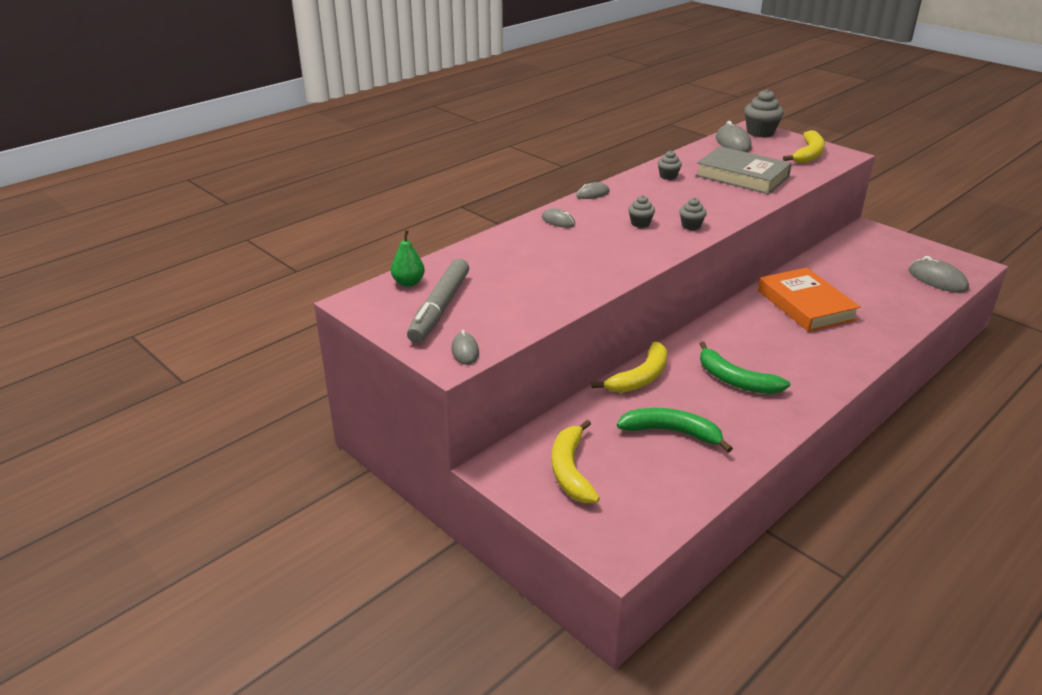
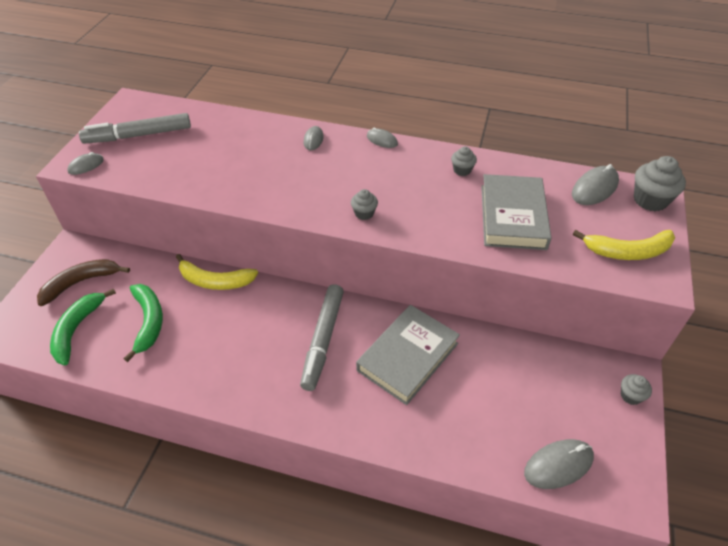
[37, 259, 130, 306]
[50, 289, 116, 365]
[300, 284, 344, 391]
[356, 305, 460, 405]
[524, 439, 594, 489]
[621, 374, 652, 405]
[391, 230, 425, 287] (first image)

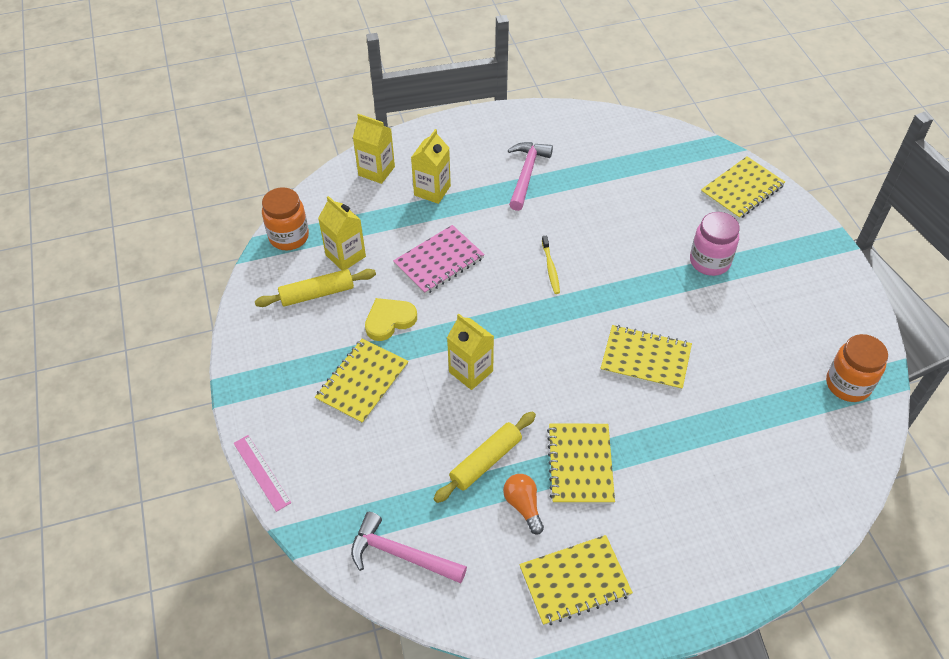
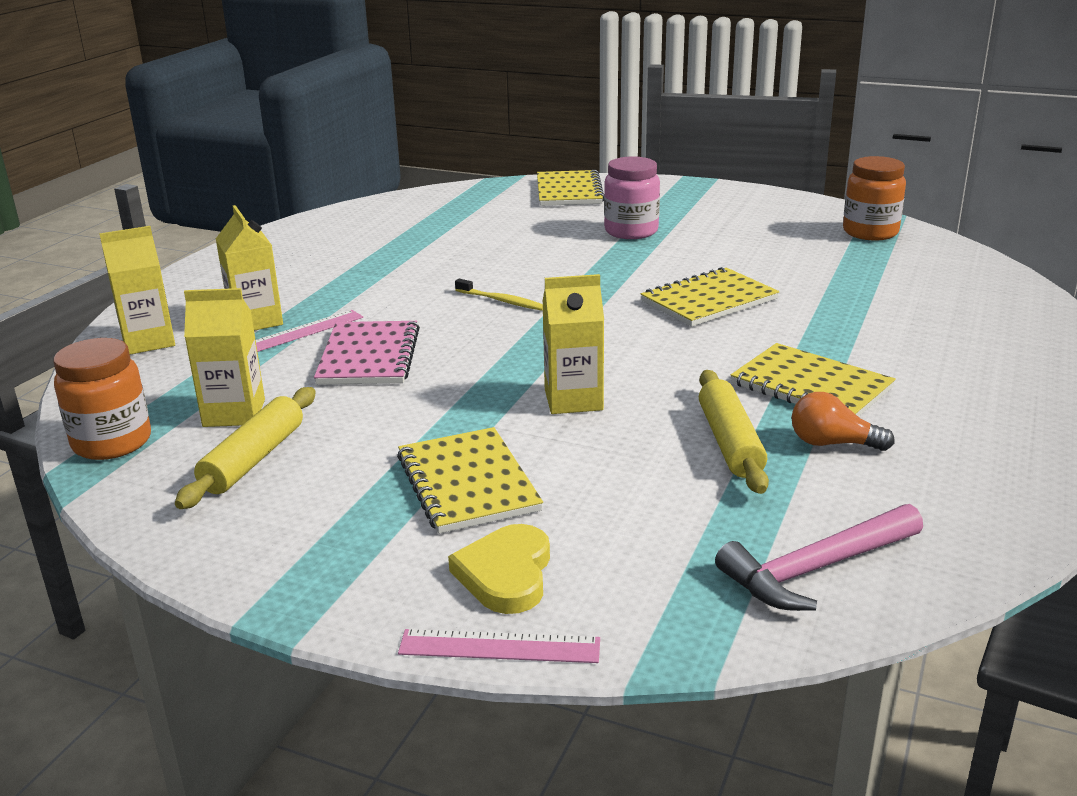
[256, 310, 363, 352]
[448, 524, 550, 614]
[508, 142, 553, 211] (first image)
[519, 535, 633, 626] (first image)

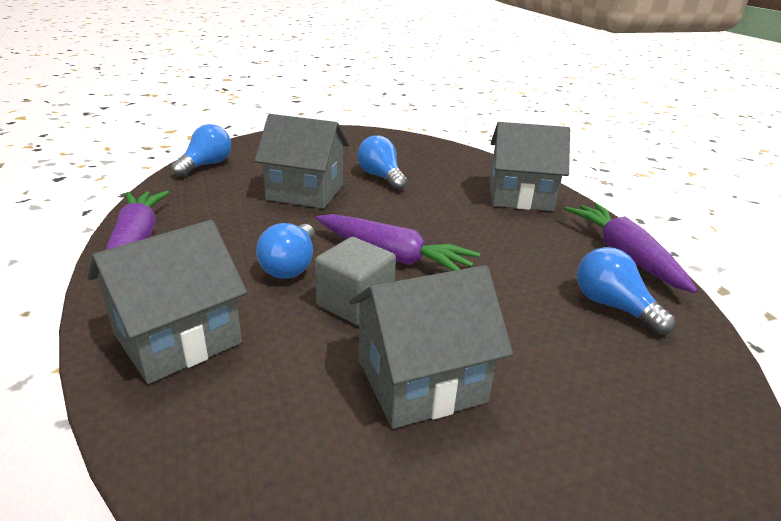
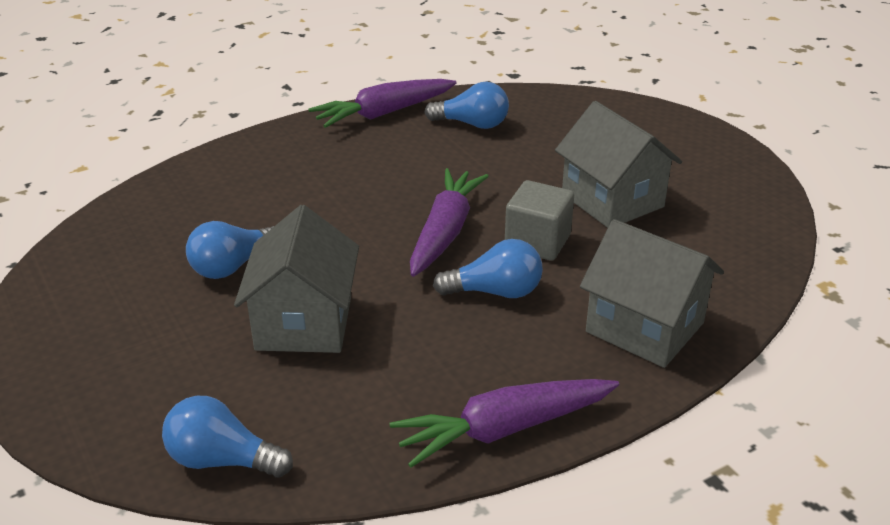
[424, 82, 509, 129]
[490, 122, 570, 211] (first image)

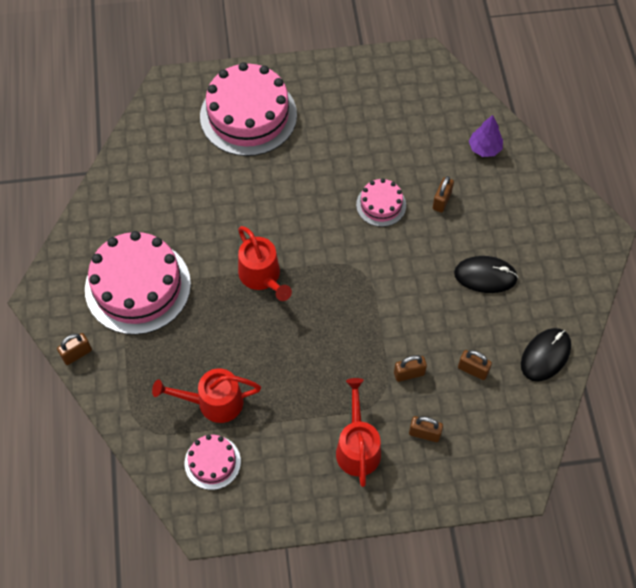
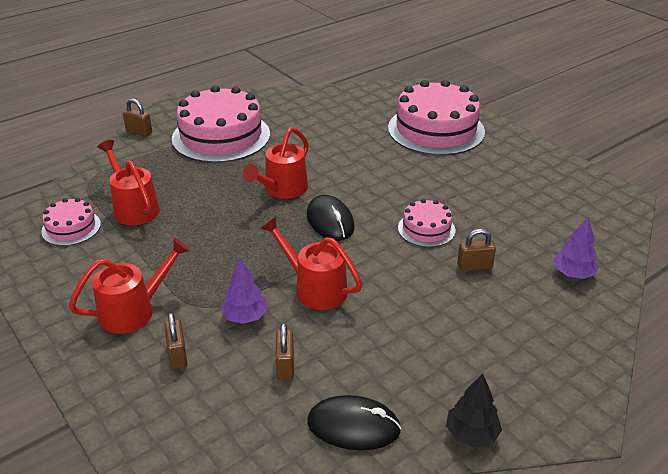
[221, 258, 268, 324]
[260, 217, 362, 310]
[307, 195, 355, 241]
[446, 374, 502, 447]

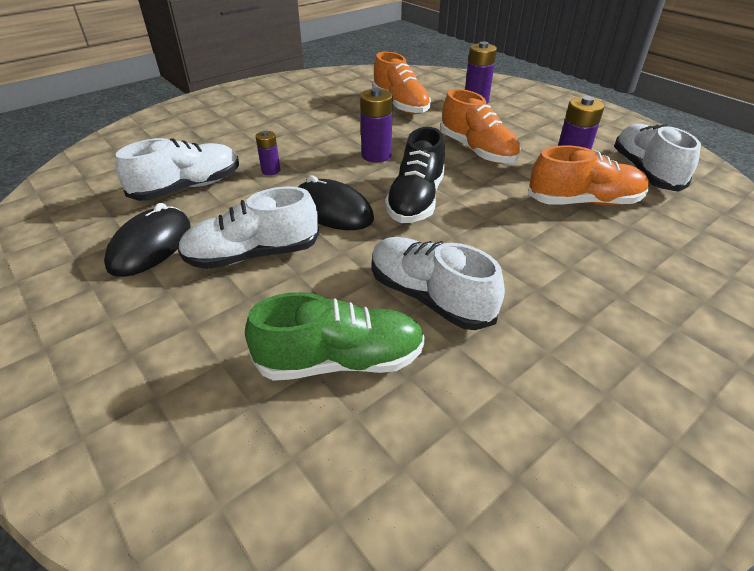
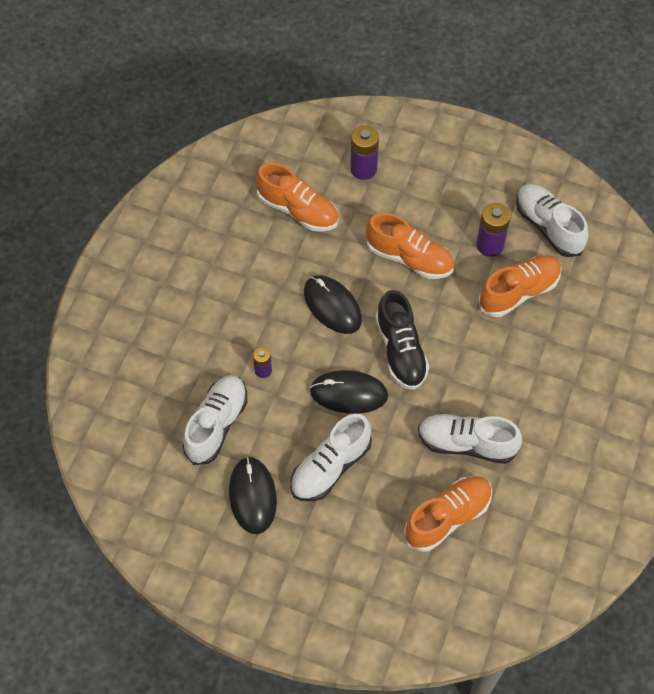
[304, 275, 362, 334]
[404, 476, 492, 552]

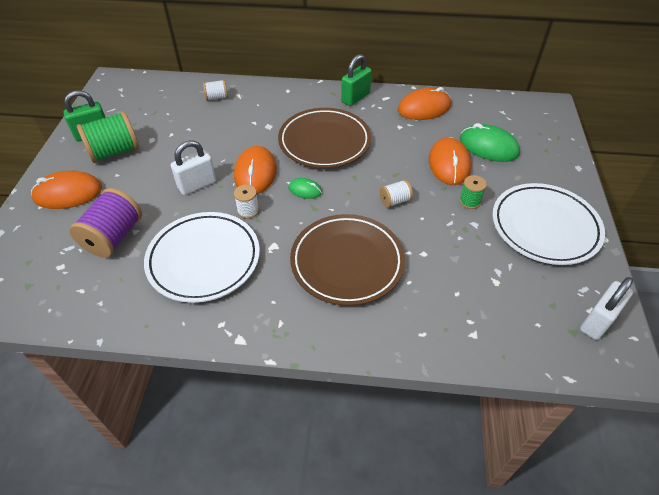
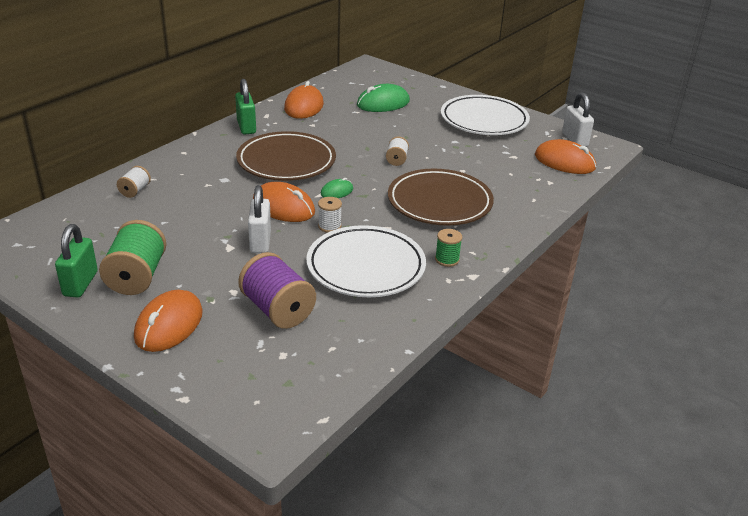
[435, 229, 462, 267]
[535, 139, 596, 174]

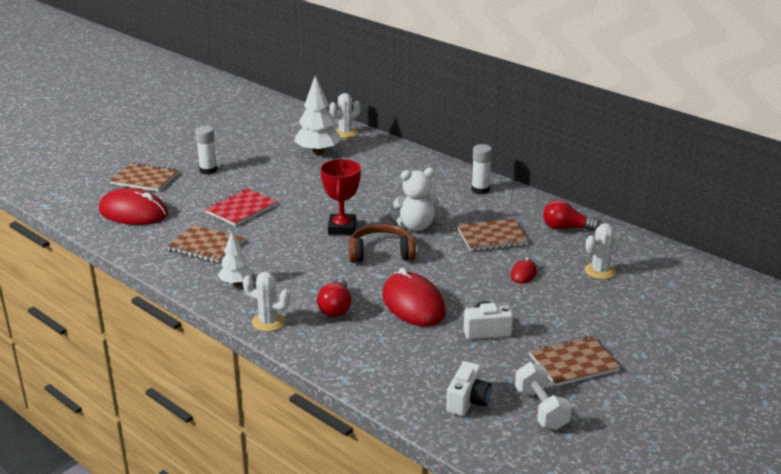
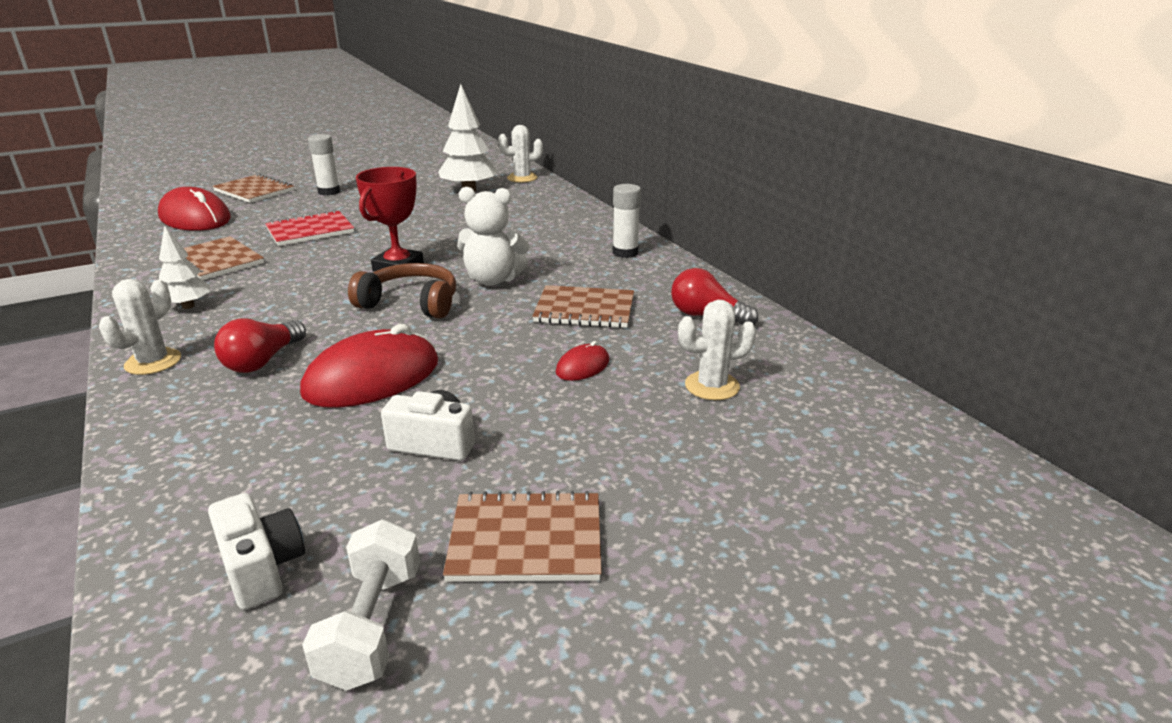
[99, 279, 181, 375]
[208, 493, 305, 610]
[300, 324, 438, 408]

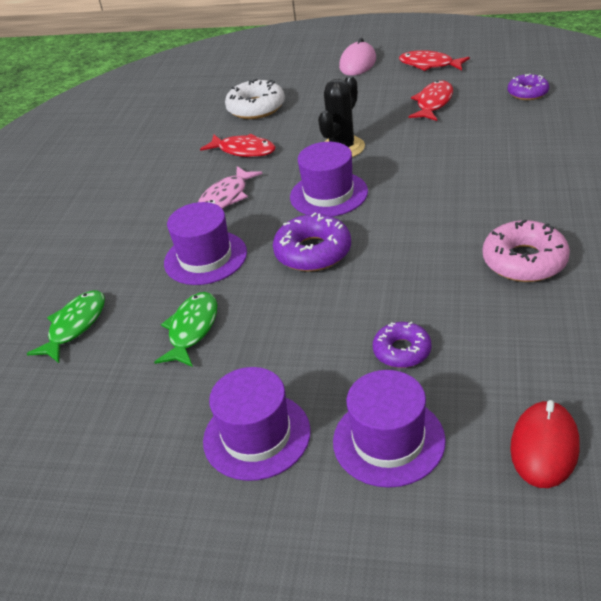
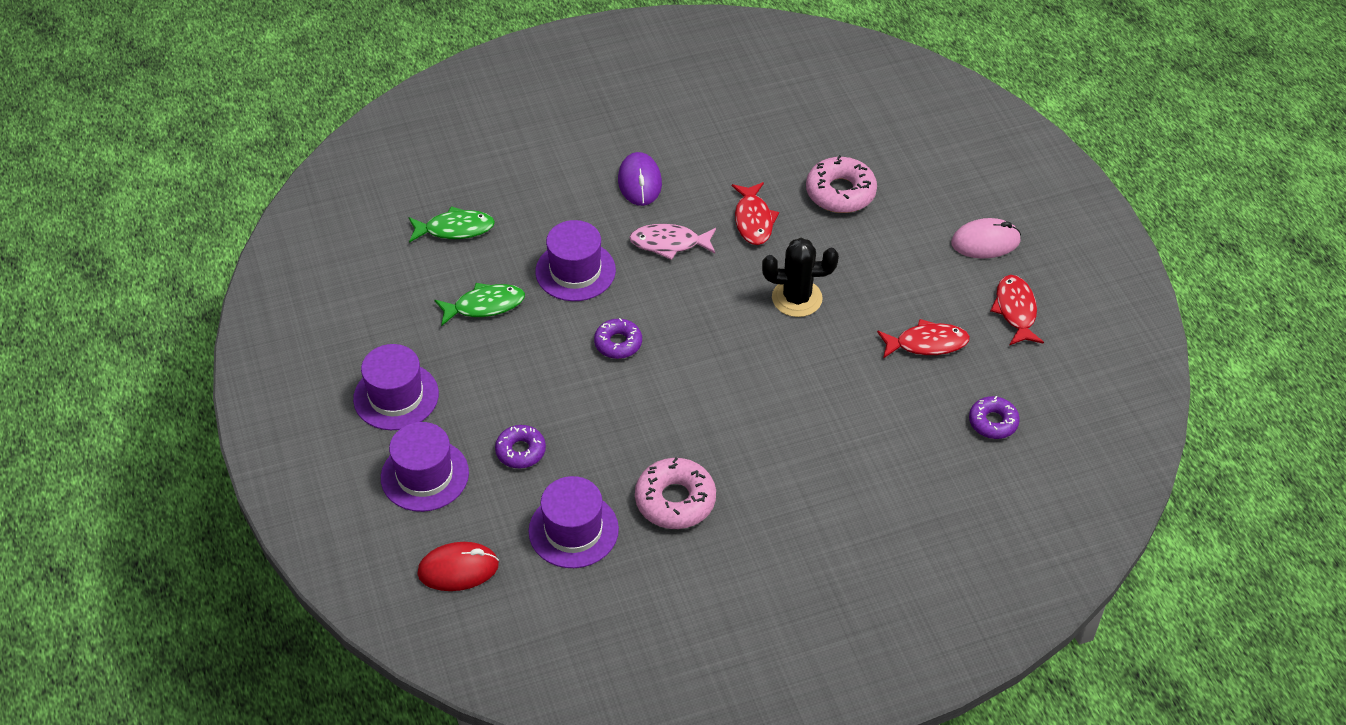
[529, 476, 619, 568]
[594, 318, 642, 359]
[618, 152, 662, 206]
[806, 155, 877, 213]

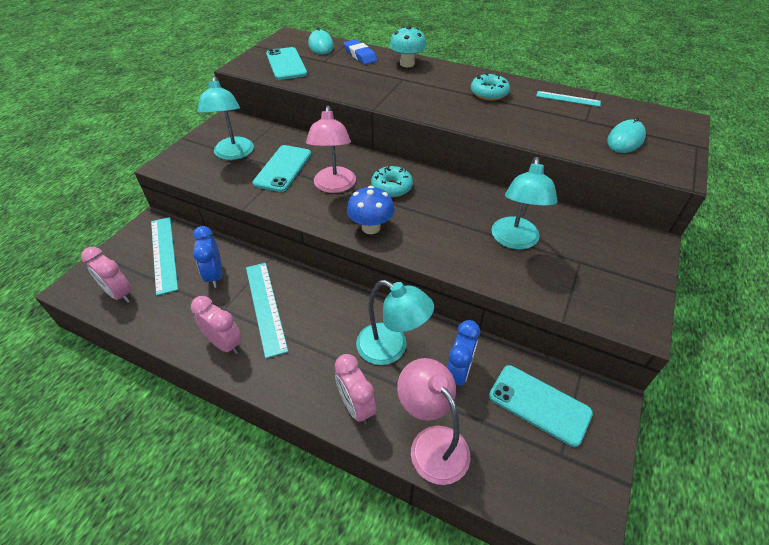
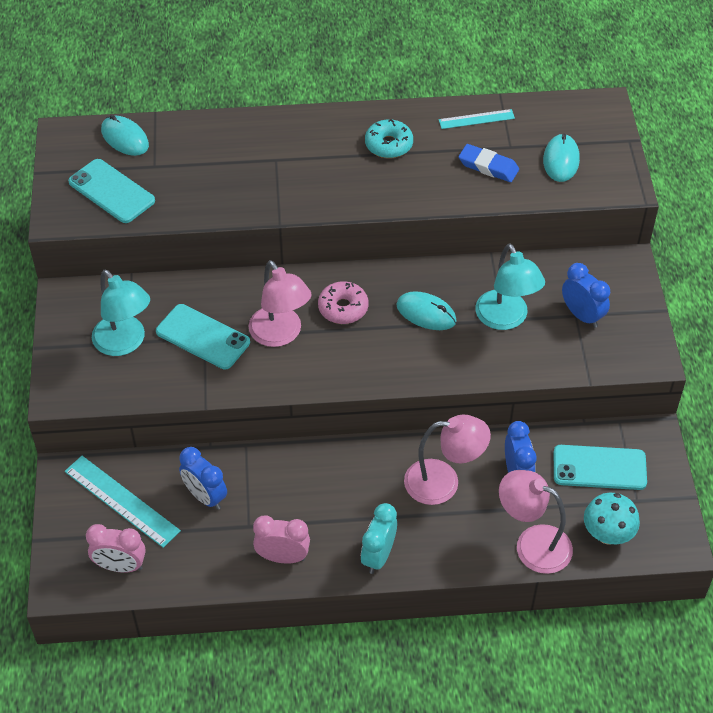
[156, 304, 250, 369]
[318, 281, 369, 324]
[361, 503, 397, 574]
[397, 291, 457, 330]
[404, 415, 491, 505]
[459, 144, 519, 182]
[562, 263, 610, 328]
[584, 493, 640, 544]
[246, 263, 288, 358] (first image)
[335, 354, 376, 424] (first image)
[347, 186, 394, 234] (first image)

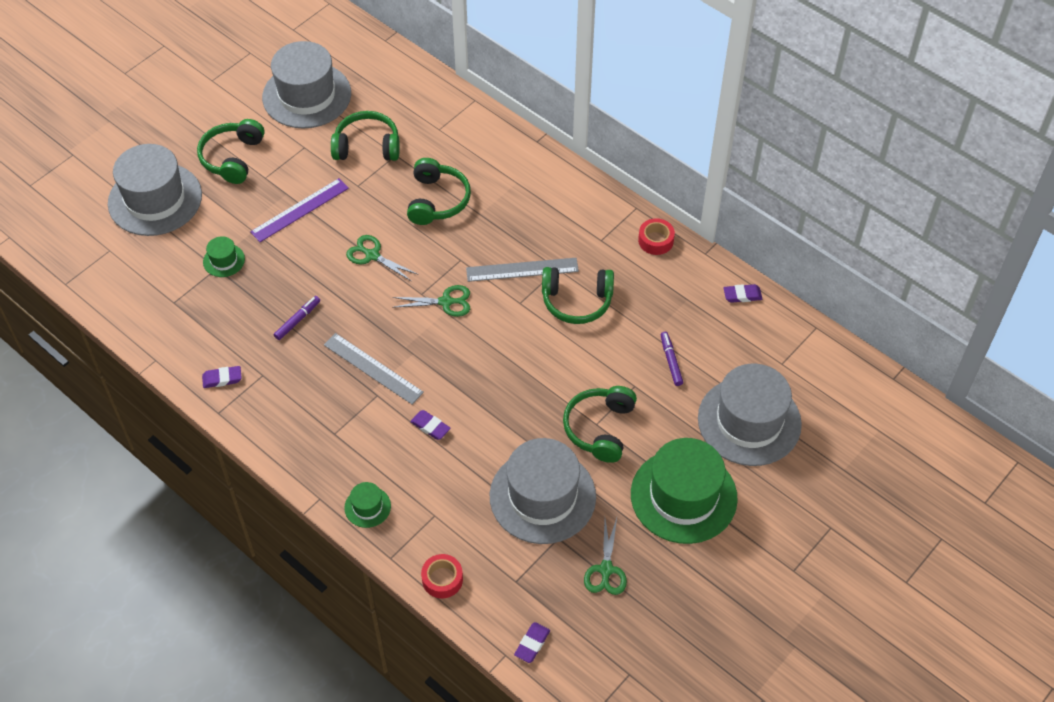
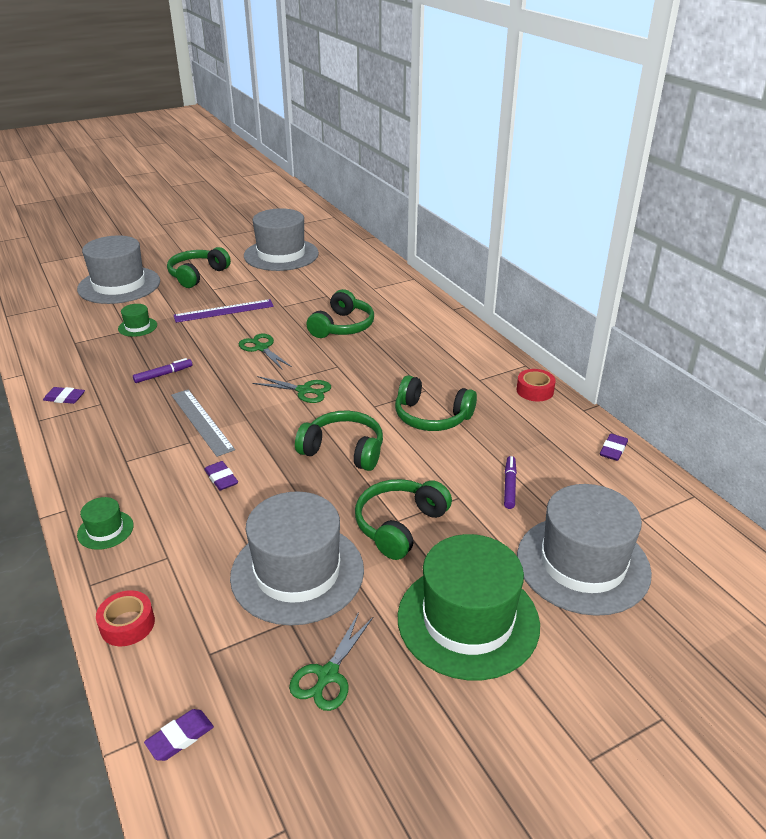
[295, 411, 383, 471]
[600, 434, 628, 461]
[466, 258, 579, 282] (first image)

